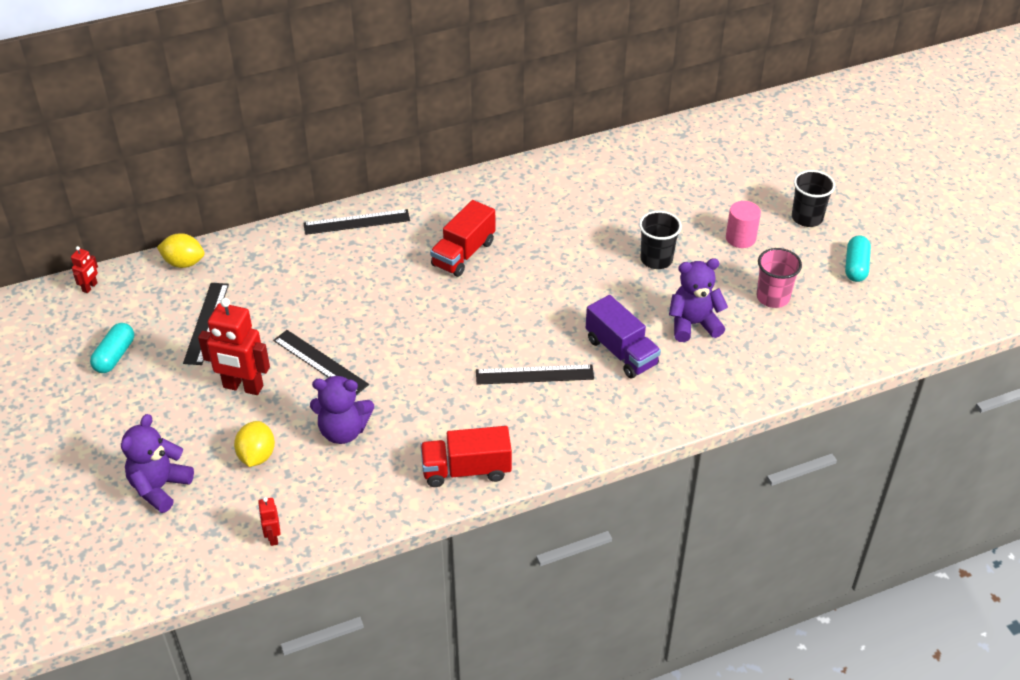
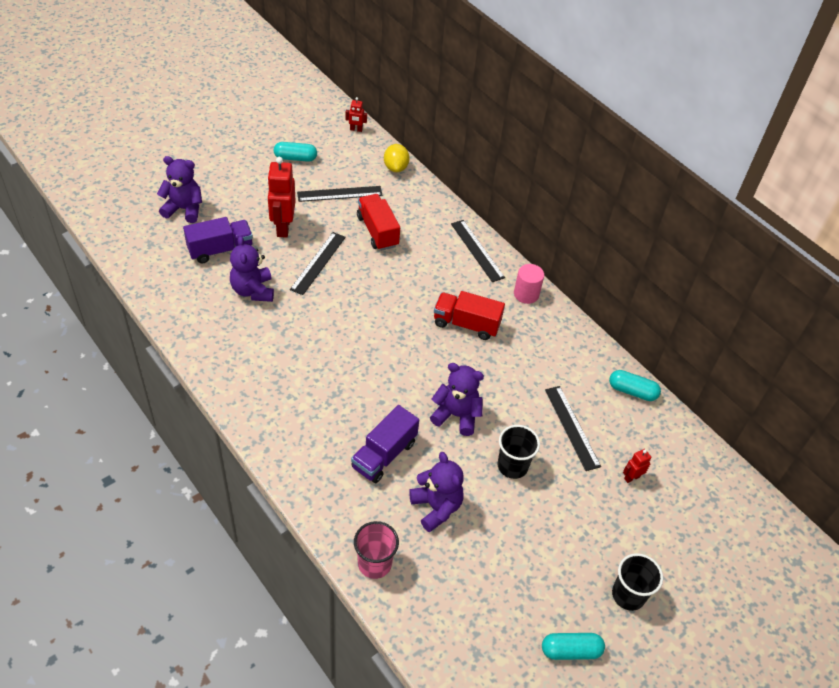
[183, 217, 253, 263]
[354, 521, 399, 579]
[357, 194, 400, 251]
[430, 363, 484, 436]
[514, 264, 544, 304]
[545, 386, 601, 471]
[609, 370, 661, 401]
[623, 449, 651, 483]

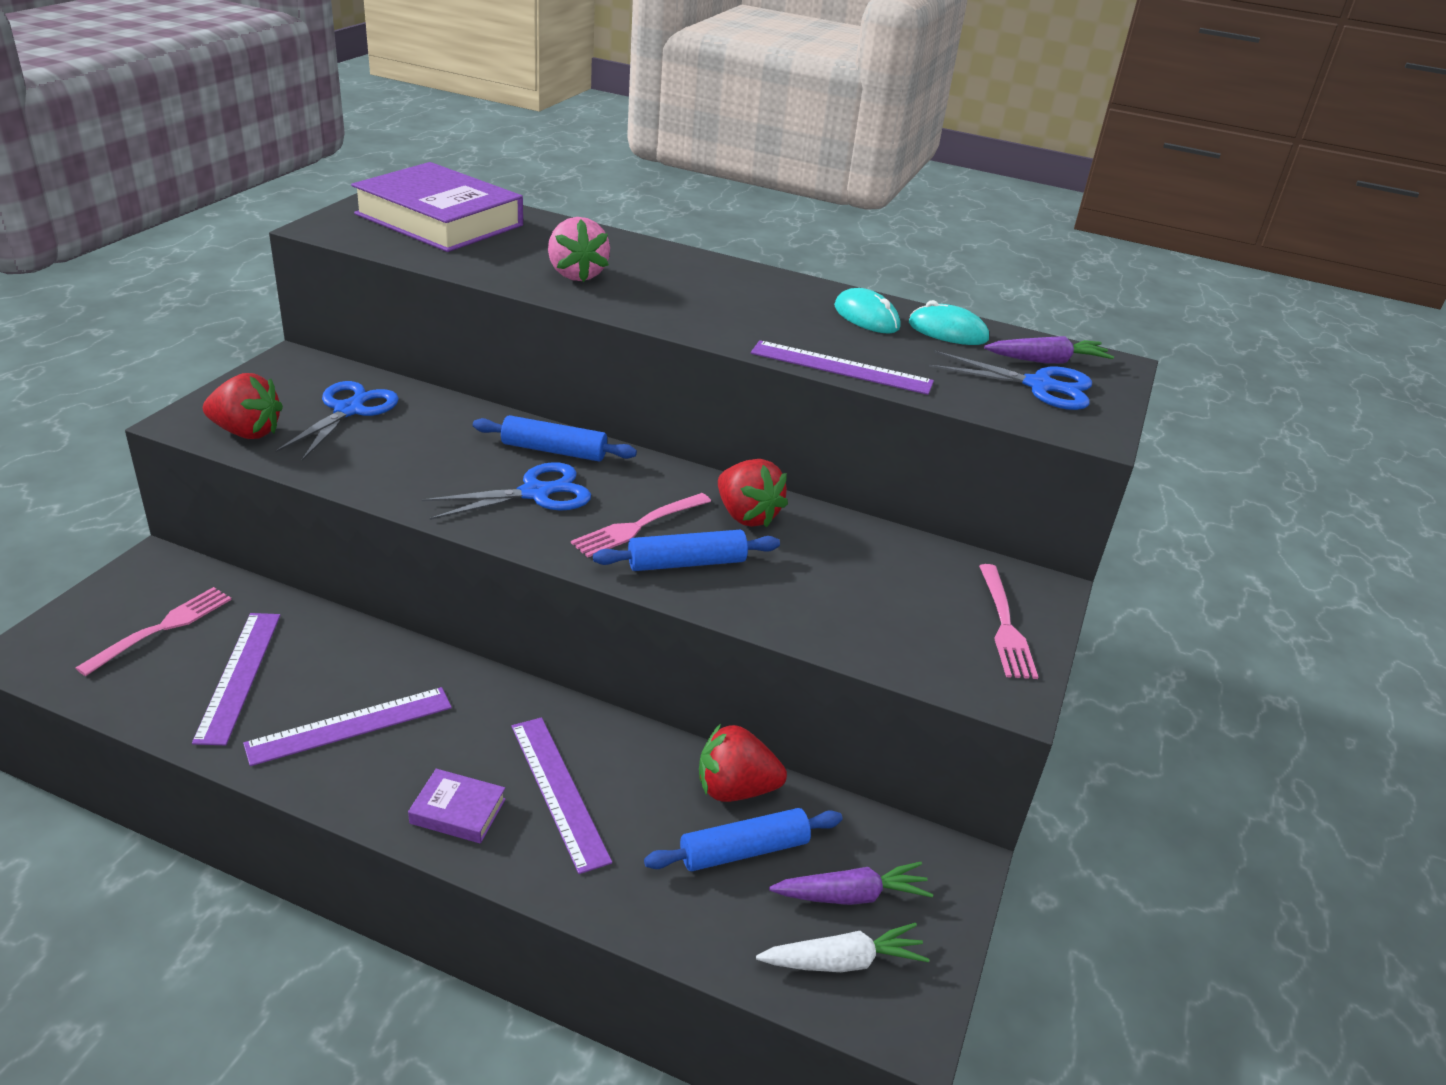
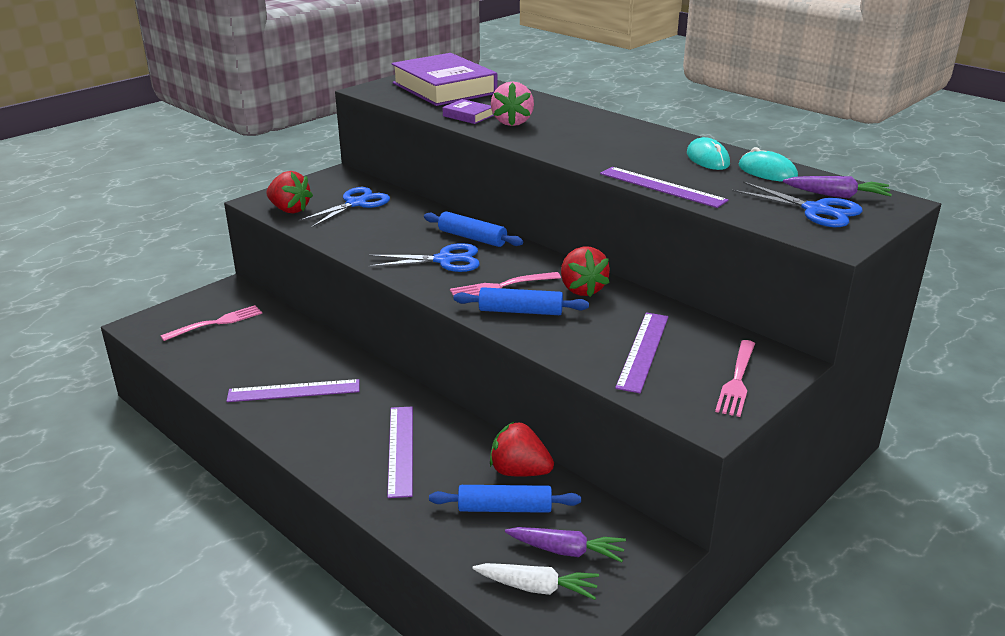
[443, 99, 494, 124]
[615, 312, 668, 393]

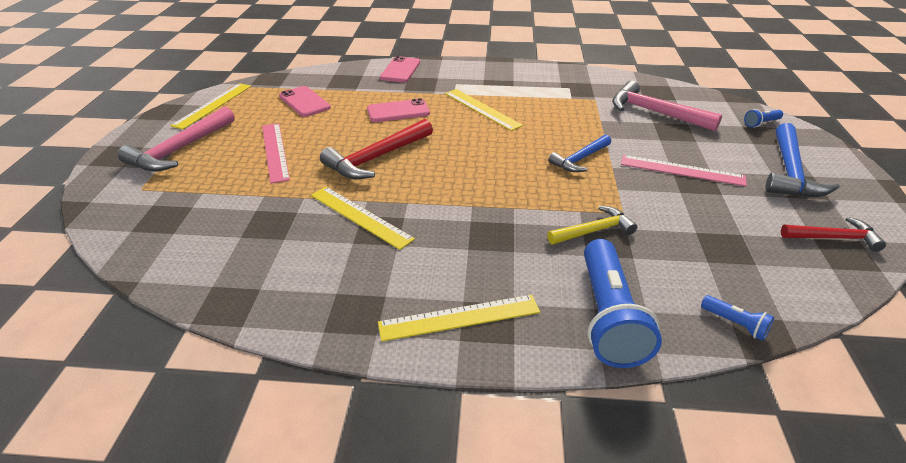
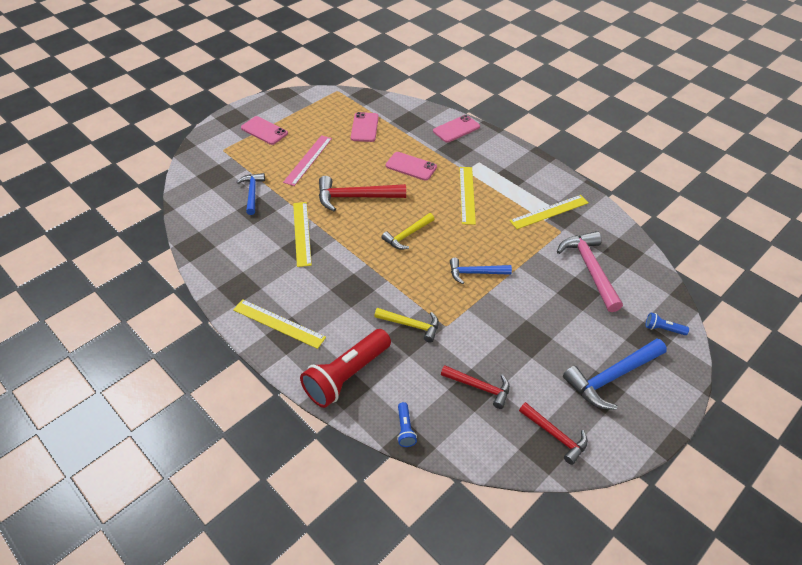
[237, 173, 265, 215]
[241, 116, 288, 145]
[300, 329, 391, 408]
[381, 213, 434, 250]
[441, 365, 510, 409]
[510, 195, 589, 229]
[621, 155, 747, 186] (first image)

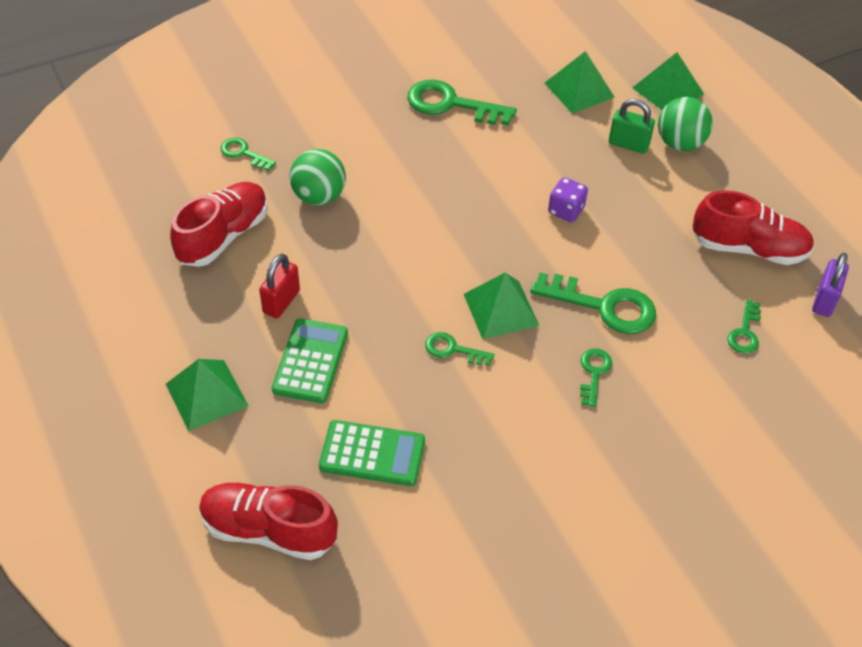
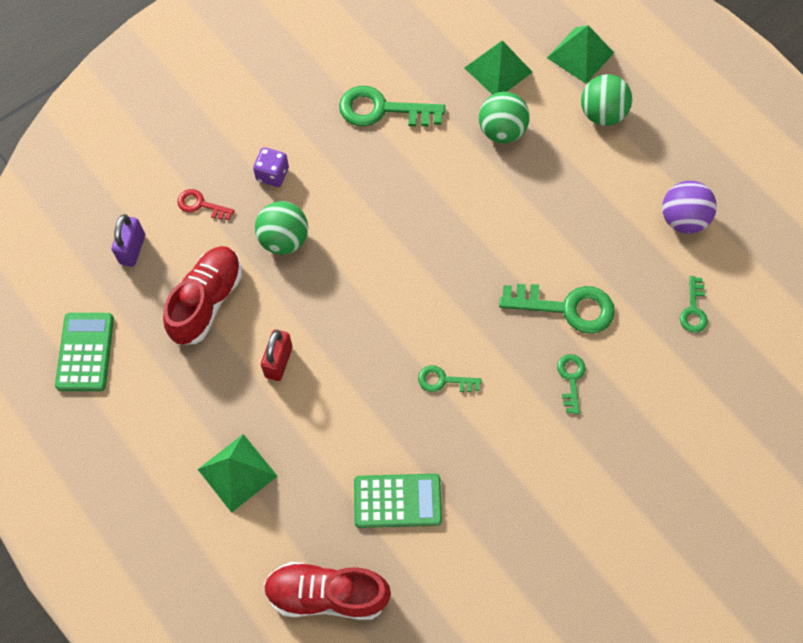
[55, 313, 114, 391]
[112, 214, 145, 267]
[177, 189, 235, 220]
[253, 147, 289, 187]
[479, 92, 530, 143]
[662, 181, 717, 234]
[464, 273, 539, 339] (first image)
[609, 99, 655, 154] (first image)

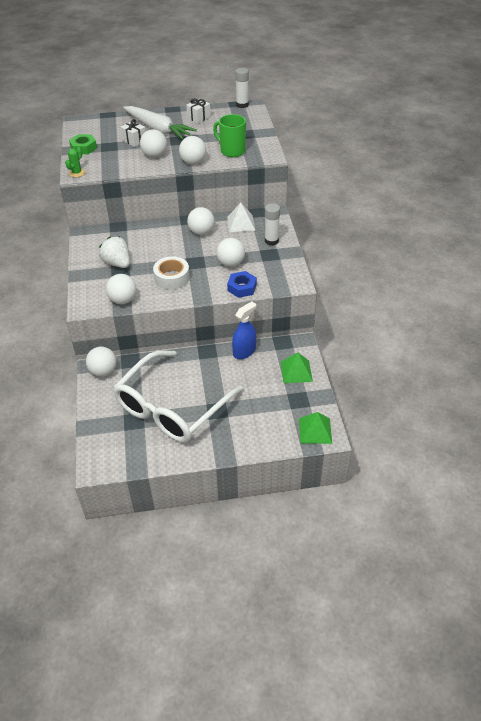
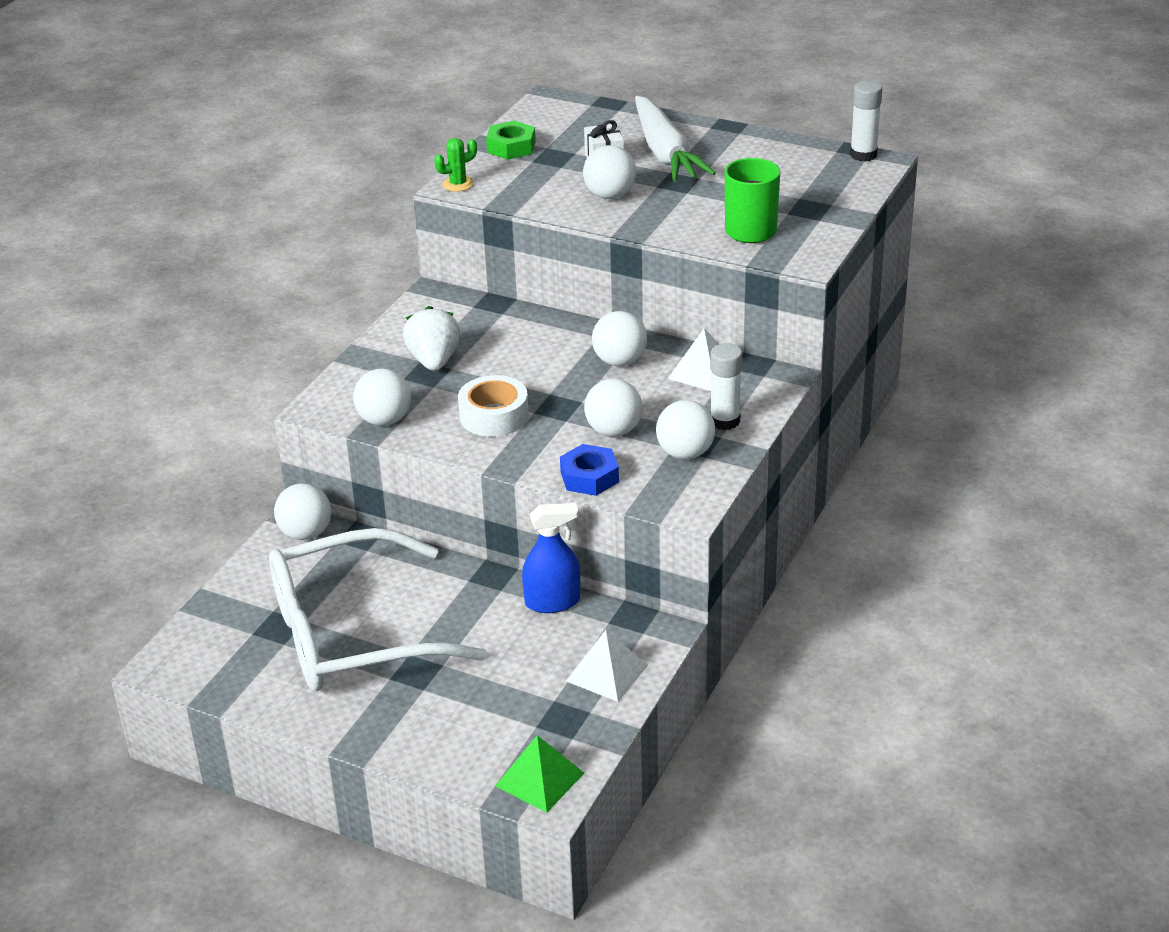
[566, 630, 648, 702]
[656, 400, 715, 459]
[186, 99, 211, 124] (first image)

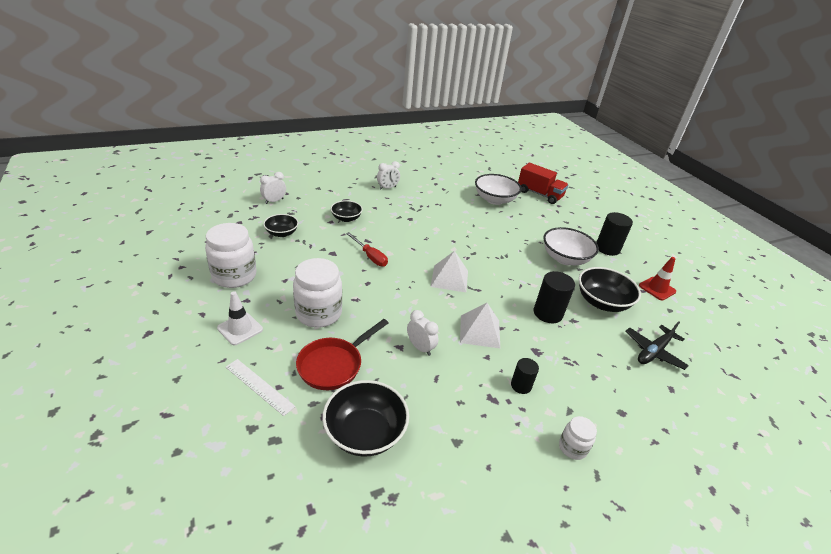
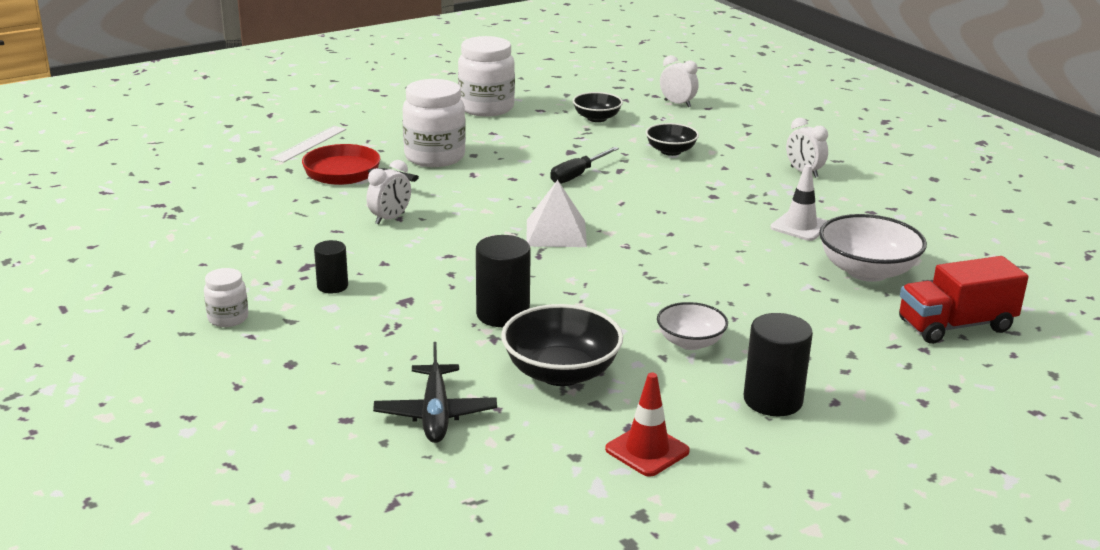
[373, 342, 497, 443]
[550, 147, 619, 184]
[657, 302, 728, 350]
[770, 164, 828, 241]
[899, 256, 1028, 344]
[322, 380, 409, 457] (first image)
[460, 303, 500, 348] (first image)

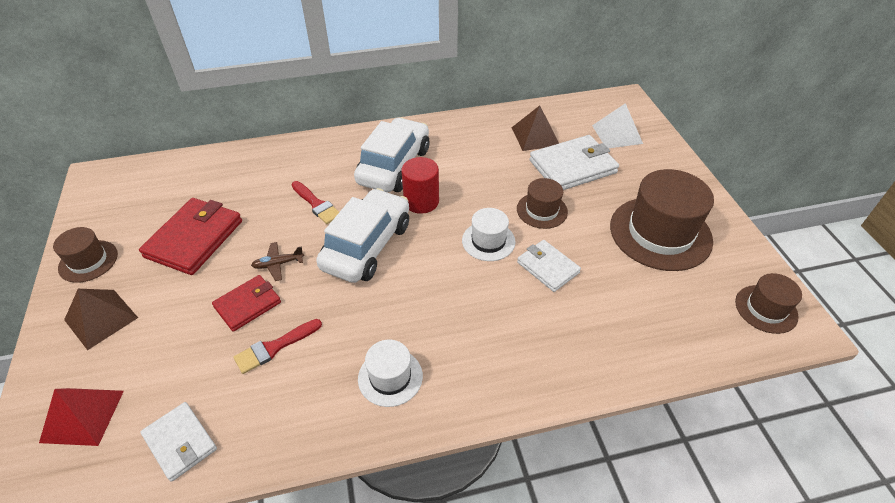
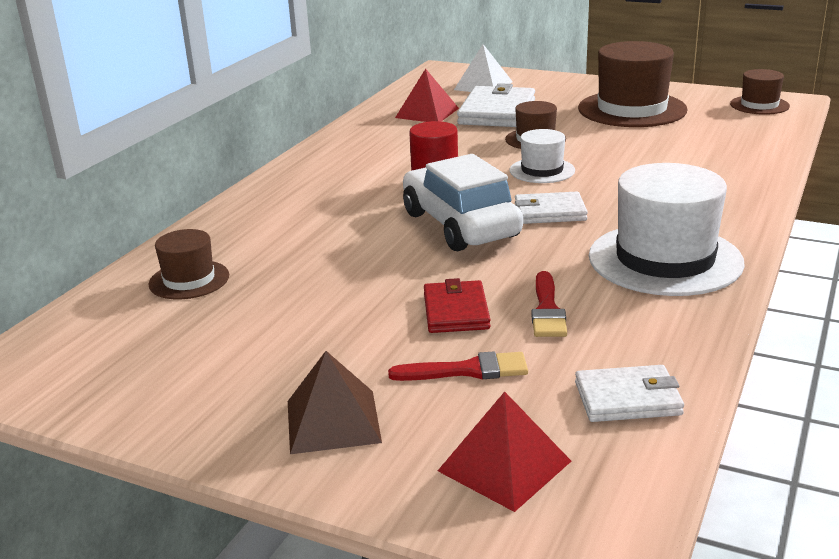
[148, 229, 229, 299]
[388, 351, 528, 381]
[395, 69, 459, 122]
[515, 192, 588, 224]
[589, 163, 745, 296]
[139, 198, 242, 275] (first image)
[251, 242, 304, 281] (first image)
[354, 117, 429, 192] (first image)

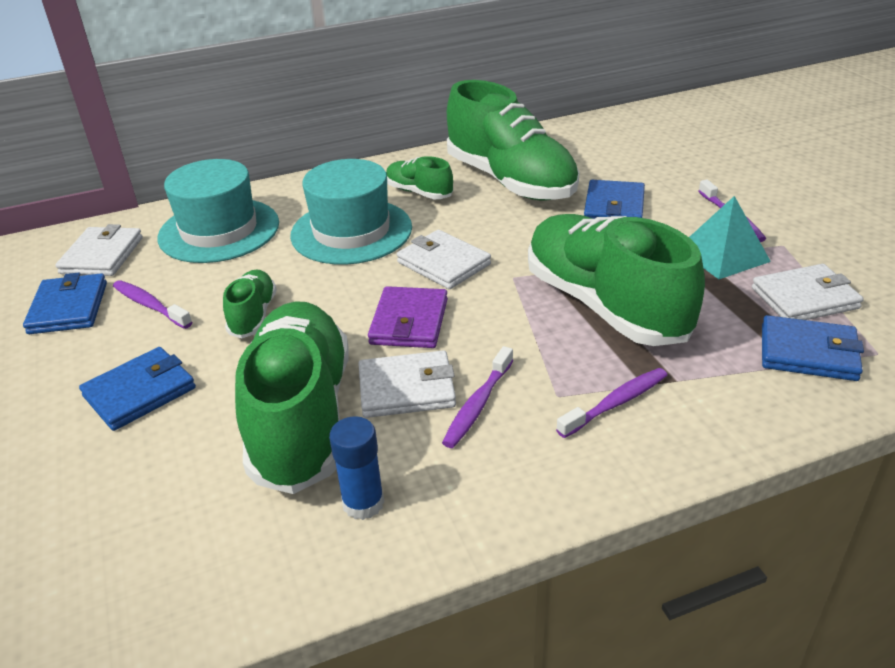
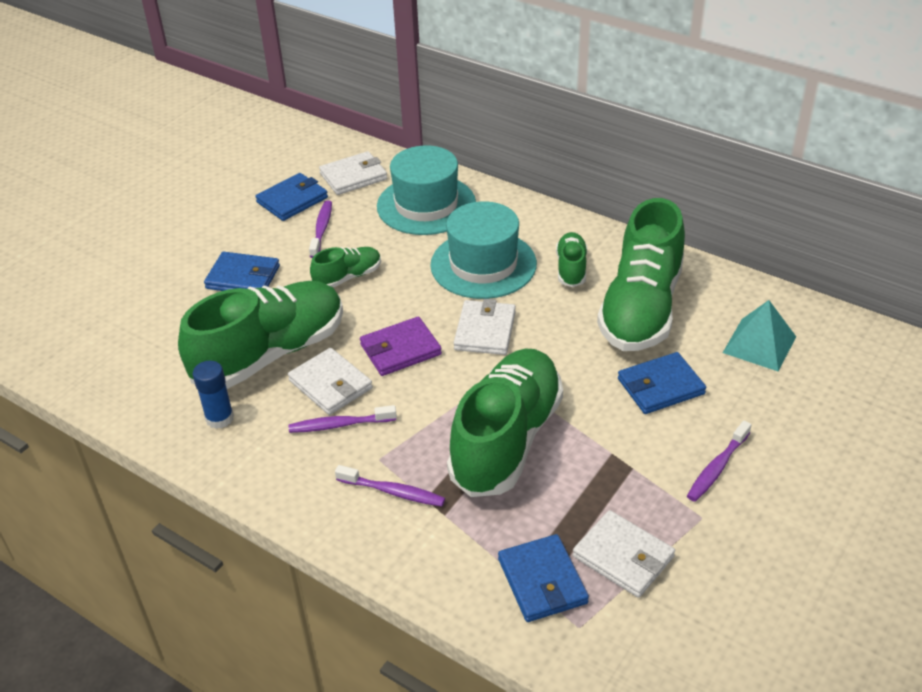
[723, 300, 796, 371]

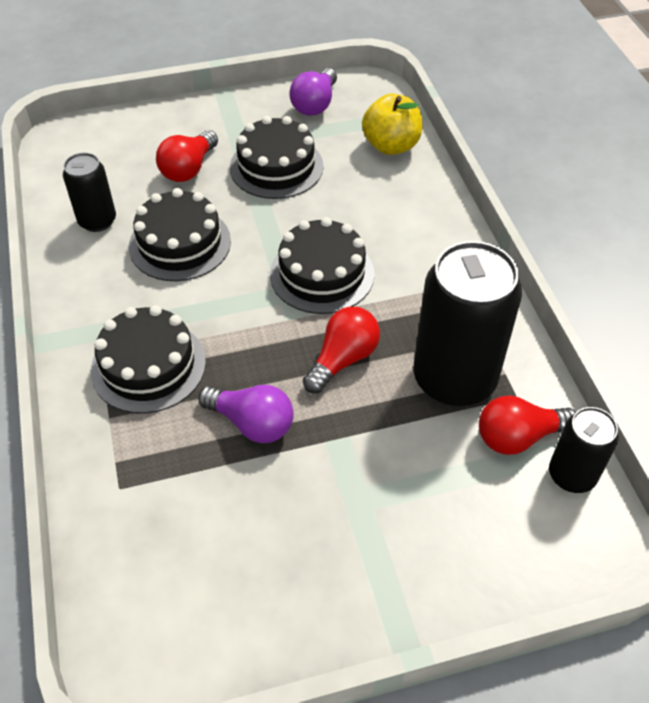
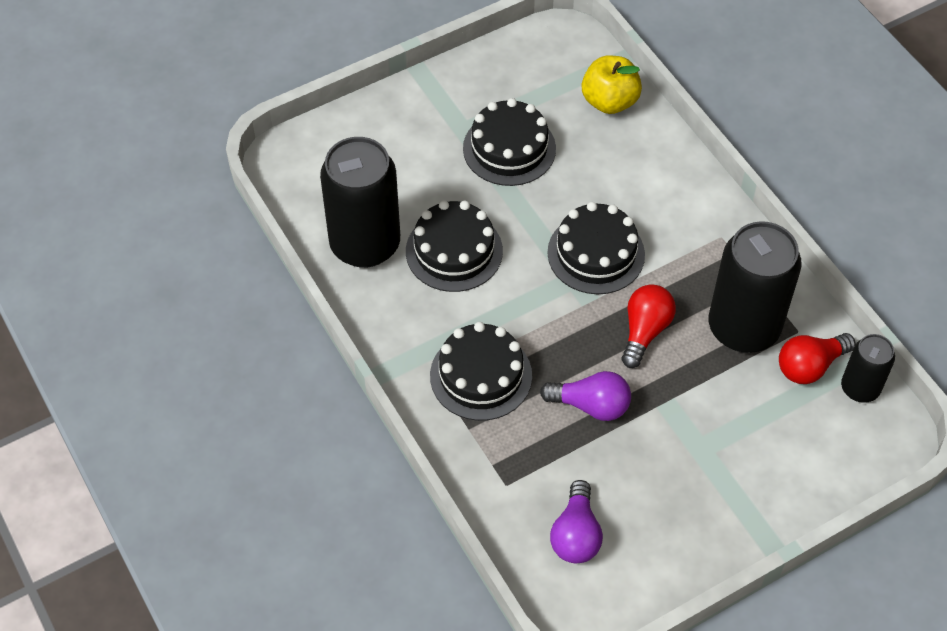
[320, 137, 400, 268]
[550, 480, 603, 563]
[156, 130, 218, 182] (first image)

